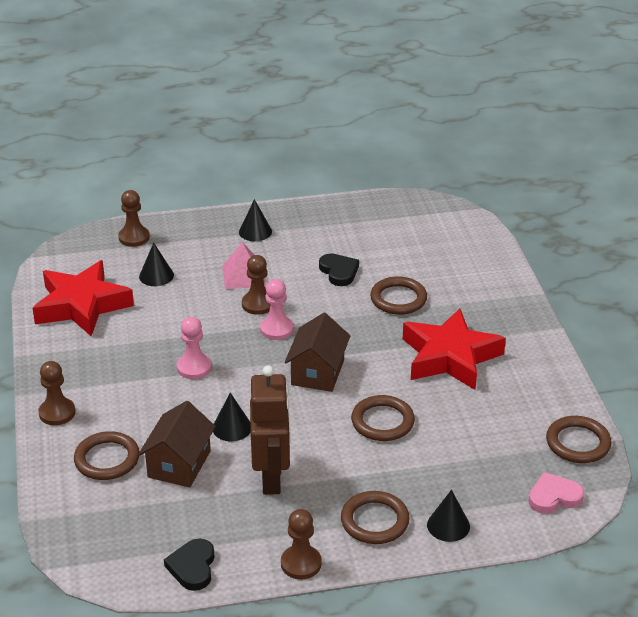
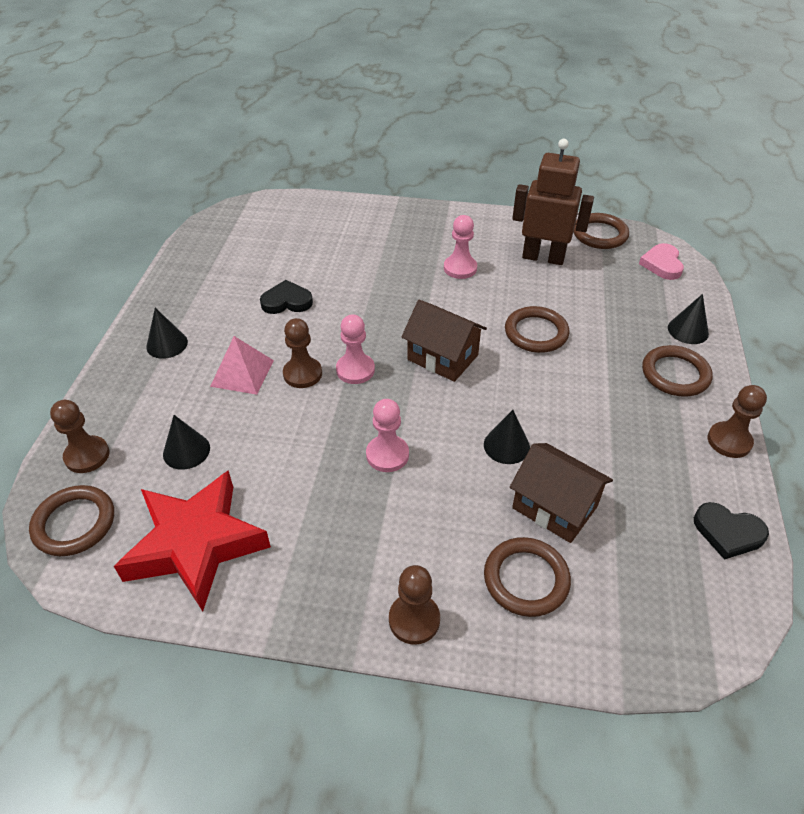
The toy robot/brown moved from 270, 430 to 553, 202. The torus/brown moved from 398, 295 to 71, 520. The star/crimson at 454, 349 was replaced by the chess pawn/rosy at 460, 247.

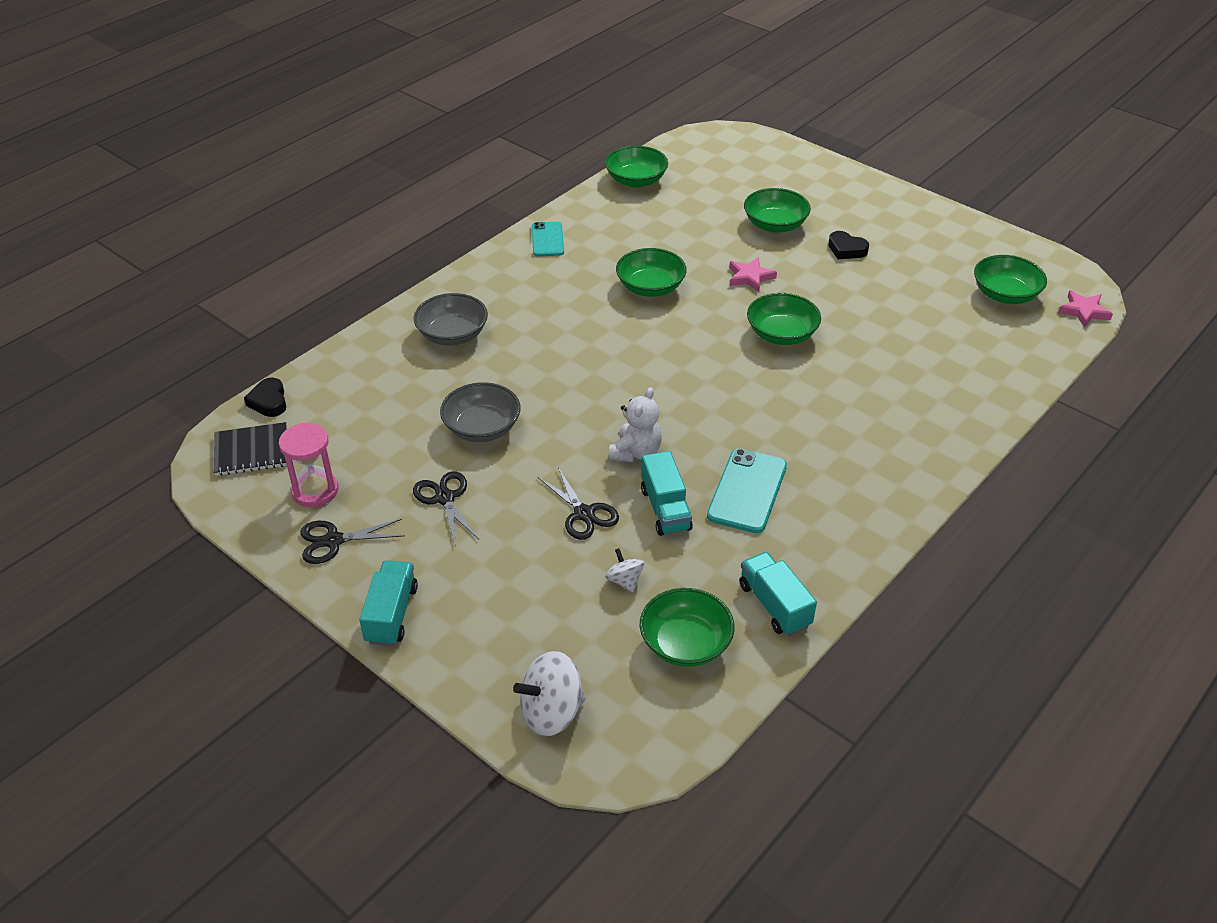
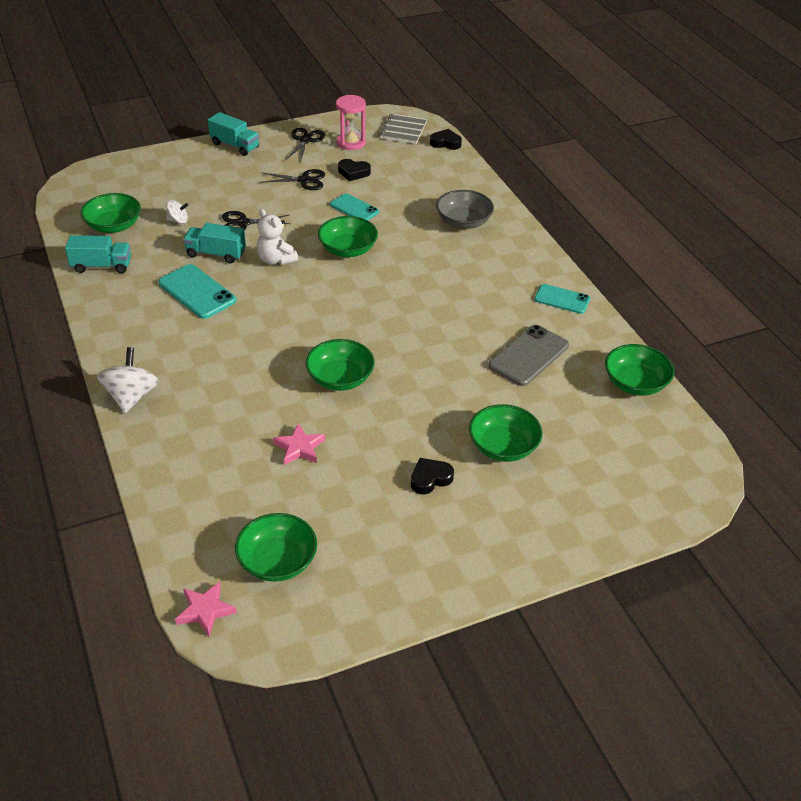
The exercise book/jet-black at 250, 449 became the exercise book/ash-grey at 403, 128. The deep dish/ash-grey at 480, 412 was replaced by the phone/teal at 354, 206. The toy top/snow-white moved from 549, 693 to 128, 380. The deep dish/leaf-green moved from 651, 272 to 348, 236. The star/rosy moved from 753, 274 to 299, 444. The love heart/jet-black at 354, 170 appeared. The phone/ash-grey at 528, 355 appeared.

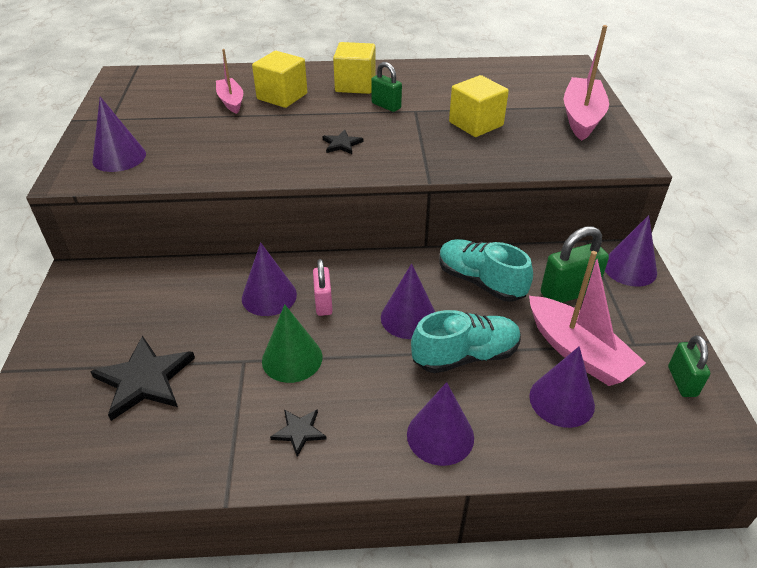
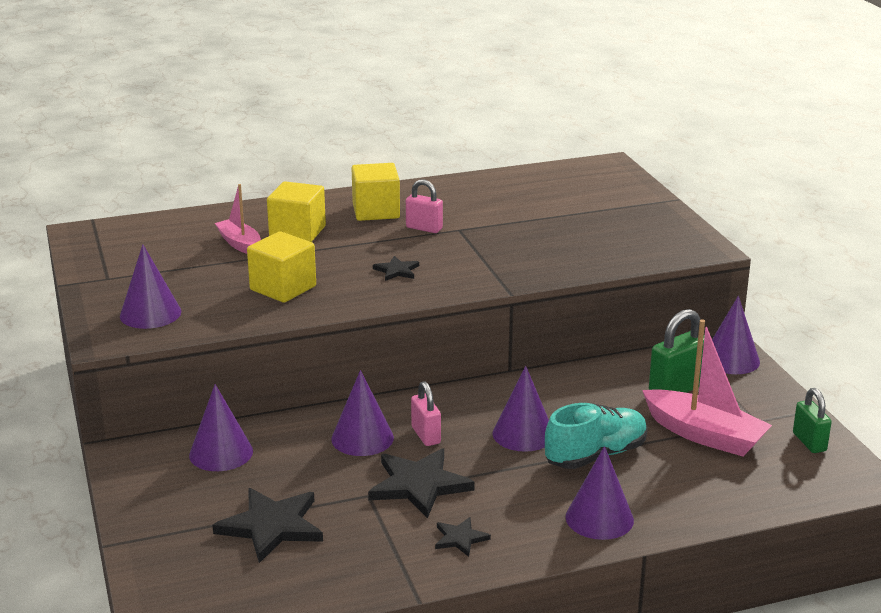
The cone/leaf-green at 292, 343 was replaced by the star/jet-black at 421, 483. The small lock/leaf-green at 386, 87 became the small lock/rosy at 424, 206. The lace-up shoe/teal at 486, 270 disappeared. The cube/yellow moved from 479, 106 to 281, 267. The cone/violet moved from 562, 387 to 221, 427. The toy boat/rosy at 586, 83 disappeared.

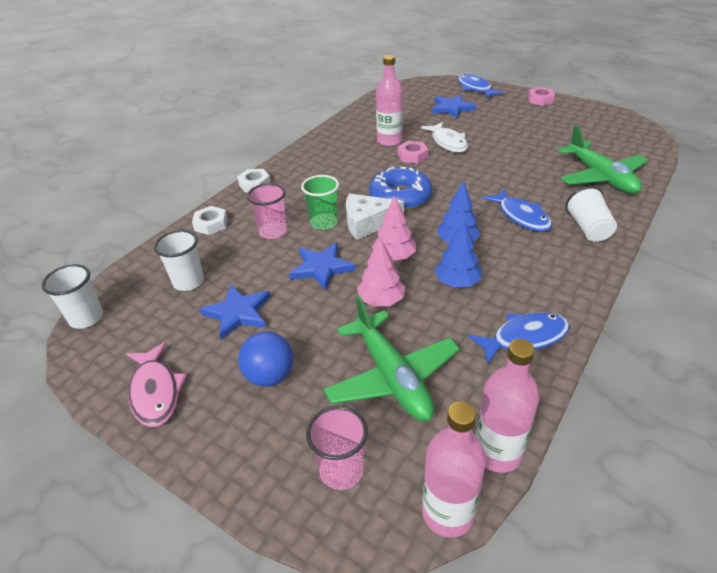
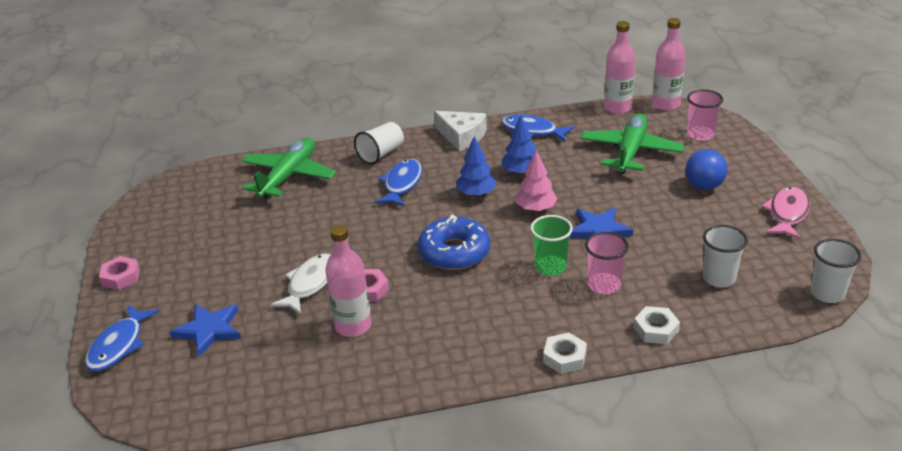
The star/royal blue at 235, 312 disappeared. The cheese wedge/snow-white moved from 375, 217 to 460, 131. The toy tree/rosy at 381, 272 disappeared.

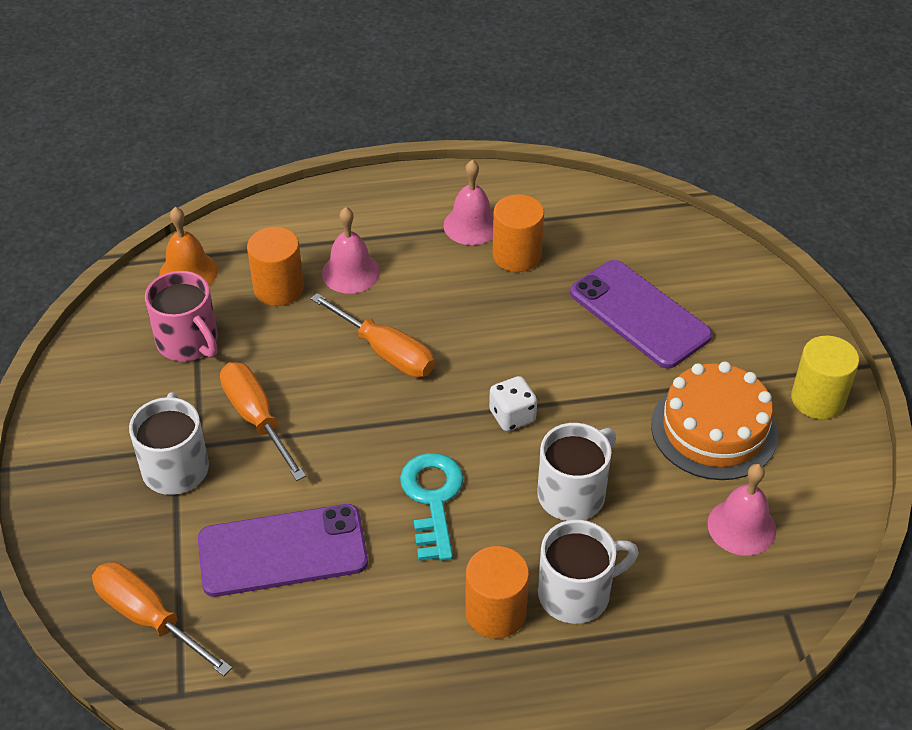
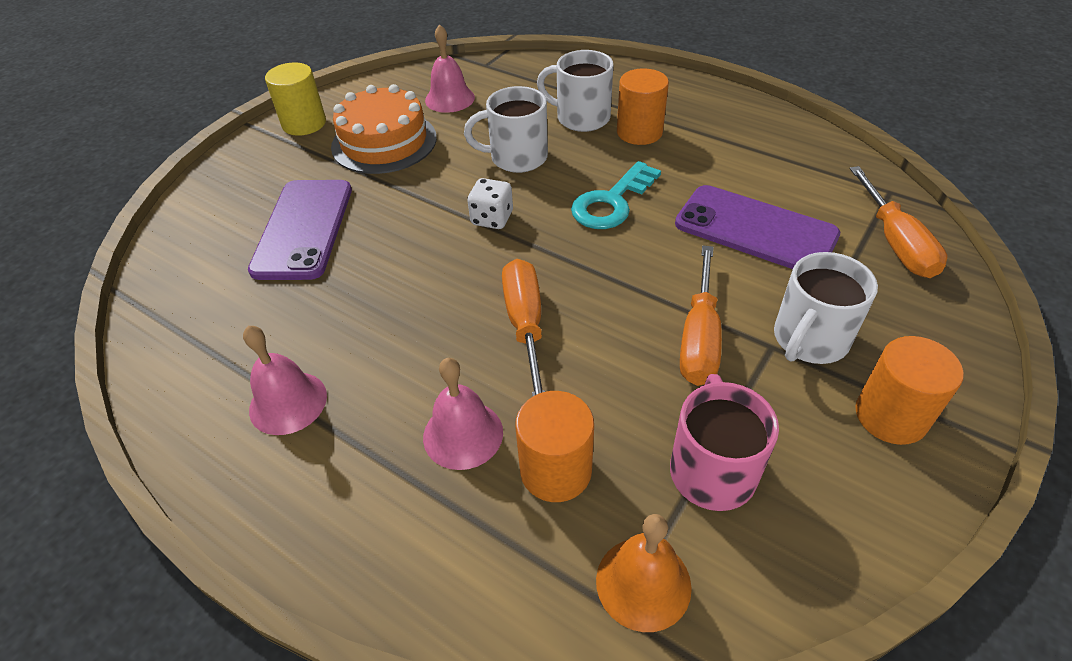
The cylinder shape/bright orange moved from 518, 233 to 909, 390.

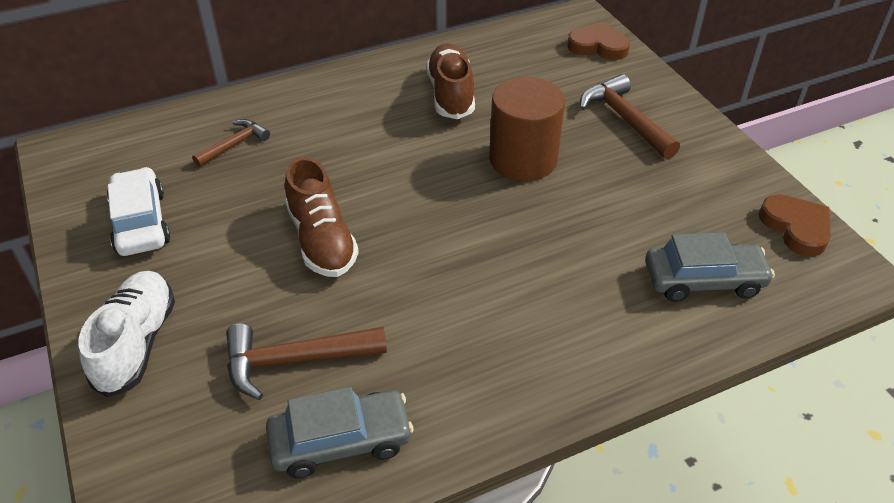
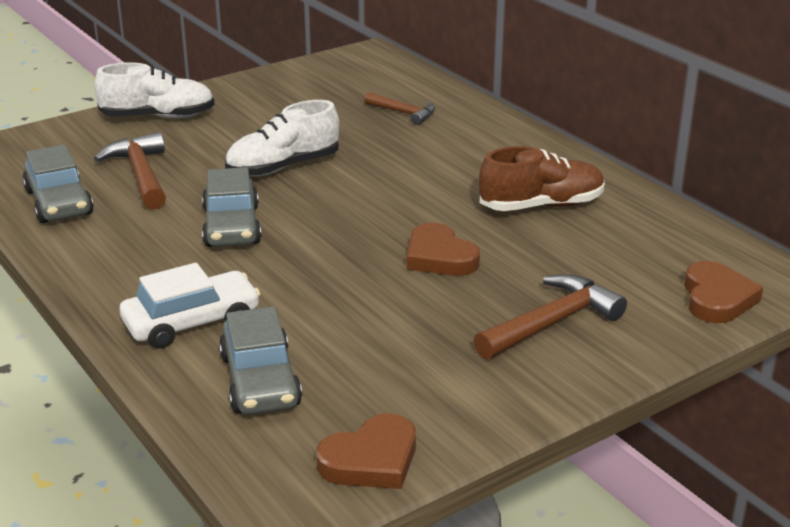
The toy car/snow-white moved from 138, 211 to 190, 306. The lace-up shoe/brown at 322, 217 became the lace-up shoe/snow-white at 282, 138. The cylinder shape/brown at 527, 129 was replaced by the love heart/brown at 443, 249. The toy car/ash-grey at 231, 207 appeared.

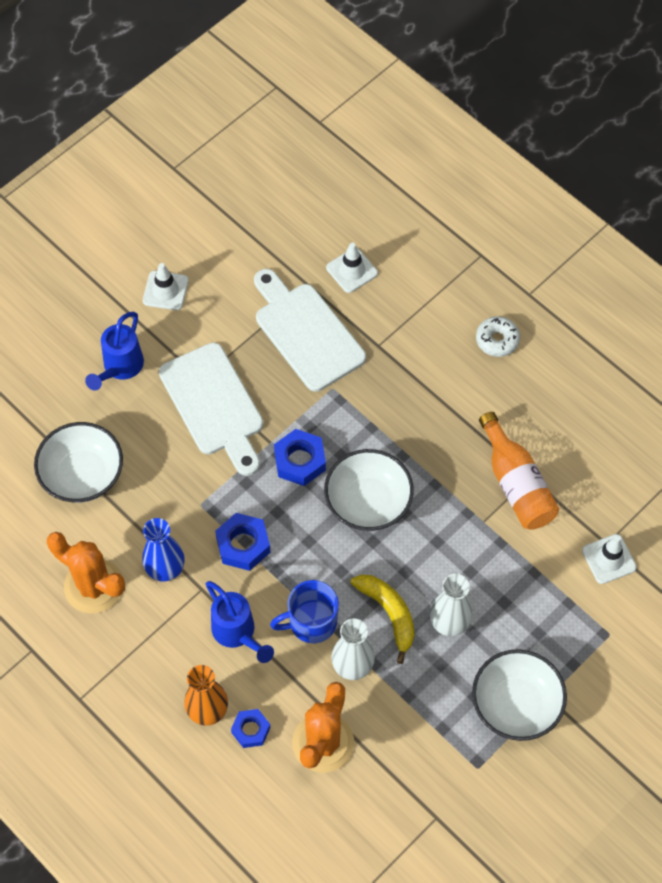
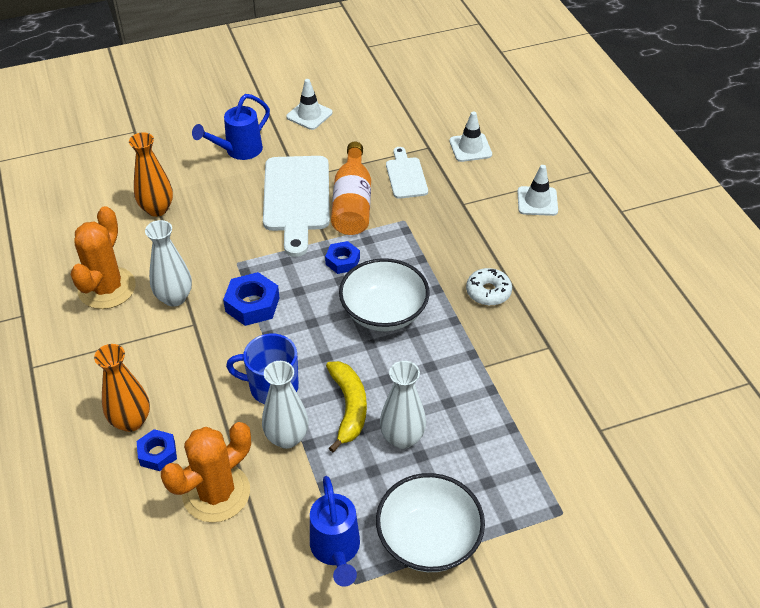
The deep dish/snow-white at 78, 462 was replaced by the vase/bright orange at 151, 174. The prickly plant/bright orange at 86, 573 turned 45 degrees clockwise. The vase/royal blue at 163, 549 became the vase/snow-white at 168, 263. The watering can/royal blue moved from 240, 622 to 335, 531. The bread board/snow-white at 310, 330 changed to 0.54 times the size. The hex nut/royal blue at 300, 457 changed to 0.66 times the size. The glazed donut/snow-white moved from 498, 336 to 489, 287. The drink bottle/bright orange moved from 519, 471 to 351, 188. The safety cone/snow-white moved from 609, 559 to 537, 190.

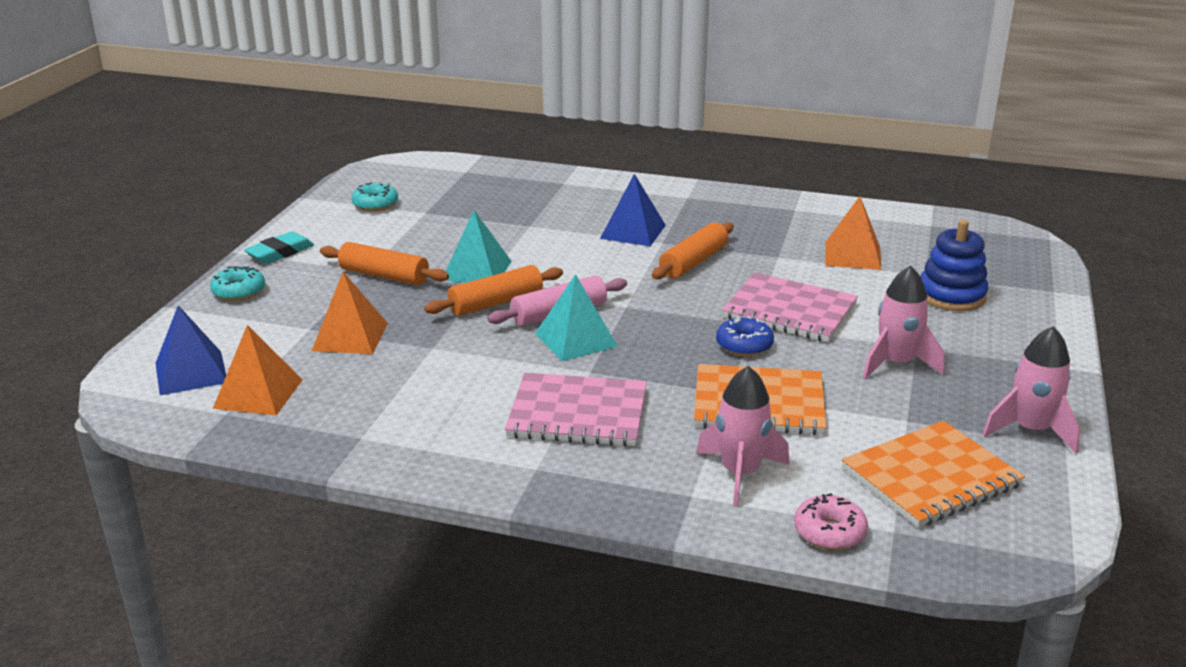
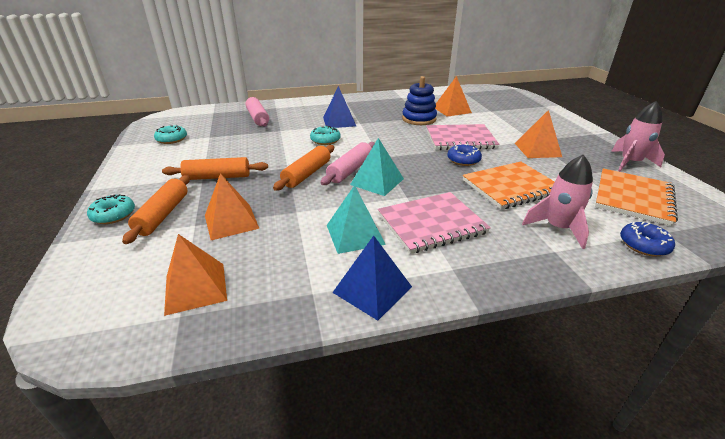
The pyramid shape/royal blue moved from 191, 350 to 372, 278. The gum eraser/teal at 279, 247 disappeared. The pyramid shape/teal moved from 478, 246 to 356, 219. The rolling pin/bright orange moved from 693, 251 to 156, 209. The glazed donut/rosy at 831, 521 became the glazed donut/royal blue at 647, 239. The rocket/rosy at 903, 322 was replaced by the pyramid shape/bright orange at 538, 134. The stacking rings/royal blue moved from 954, 265 to 419, 100. The rolling pin/rosy at 257, 111 appeared. The glazed donut/teal at 325, 135 appeared.

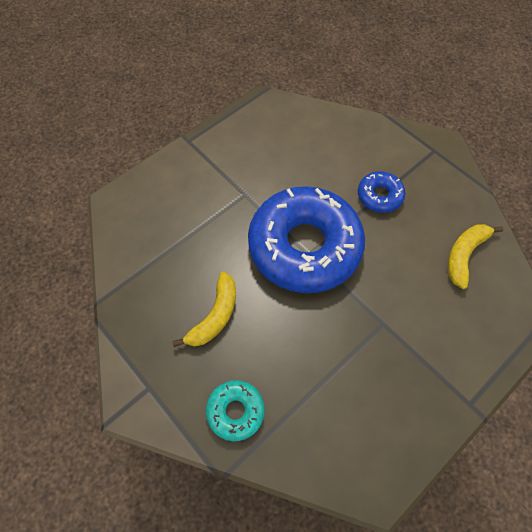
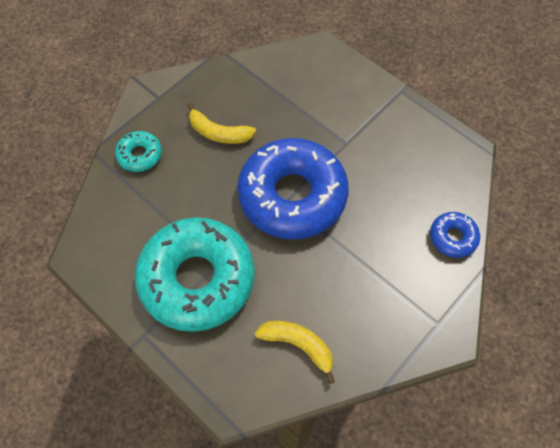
The glazed donut/royal blue moved from 381, 192 to 455, 235. The glazed donut/teal at 195, 274 appeared.

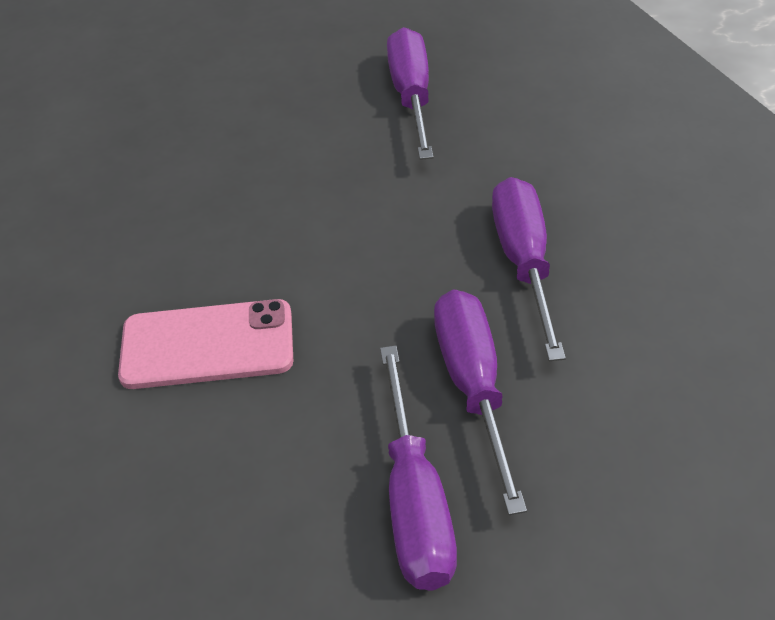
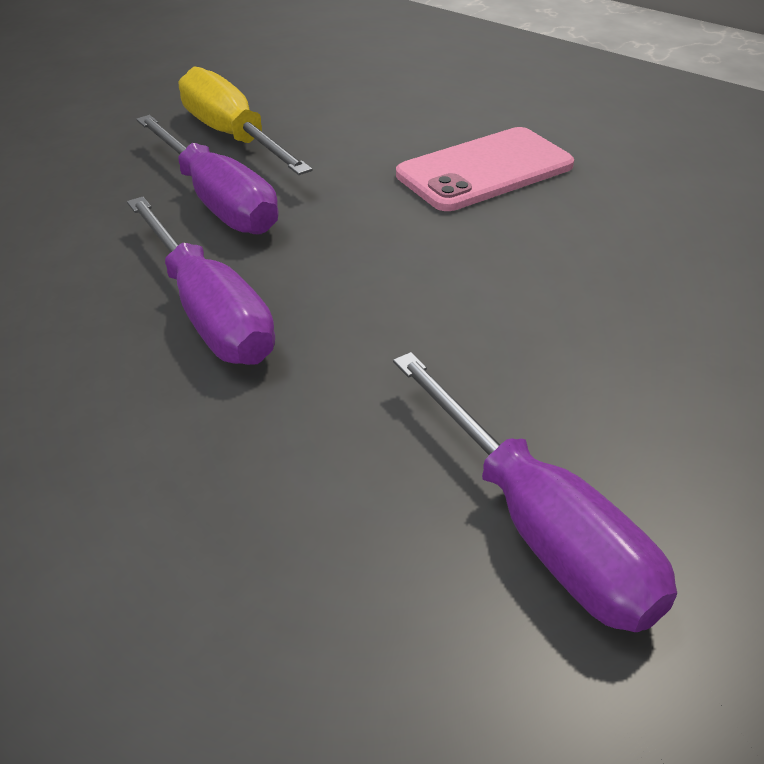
The screwdriver/violet at 418, 468 became the screwdriver/yellow at 245, 120.

